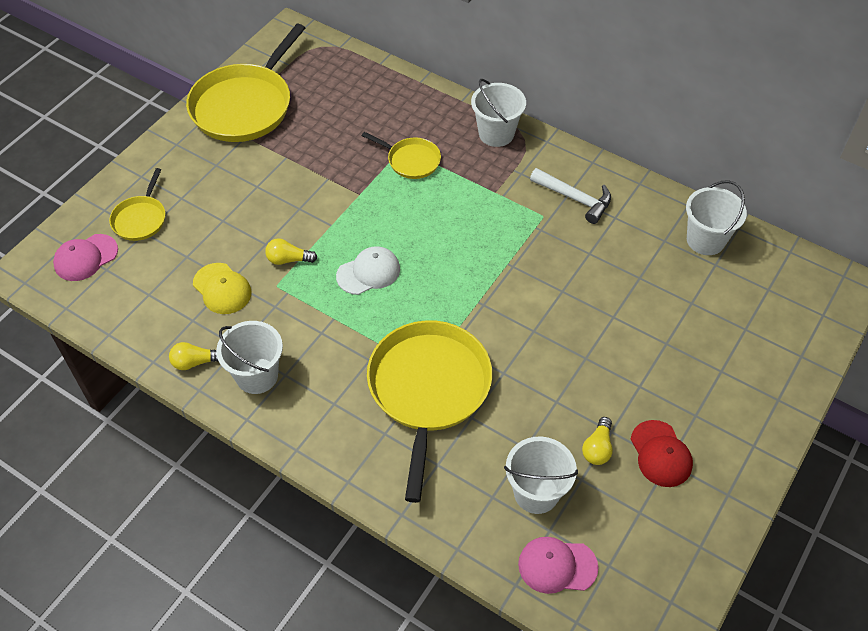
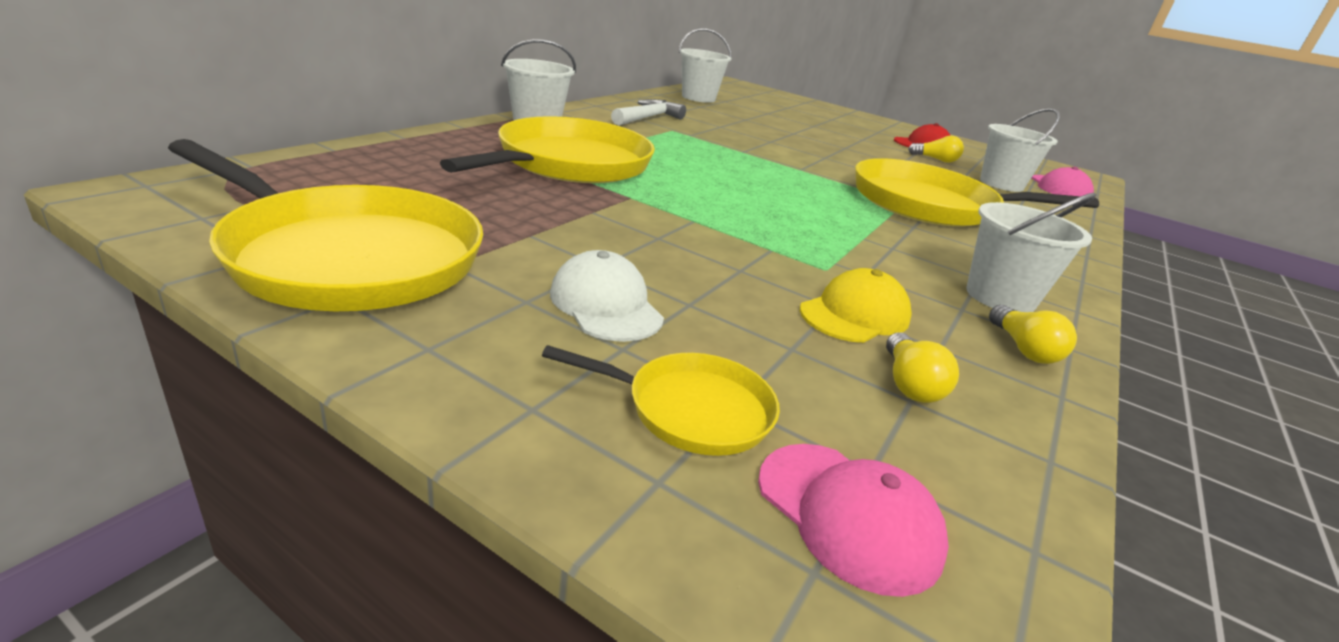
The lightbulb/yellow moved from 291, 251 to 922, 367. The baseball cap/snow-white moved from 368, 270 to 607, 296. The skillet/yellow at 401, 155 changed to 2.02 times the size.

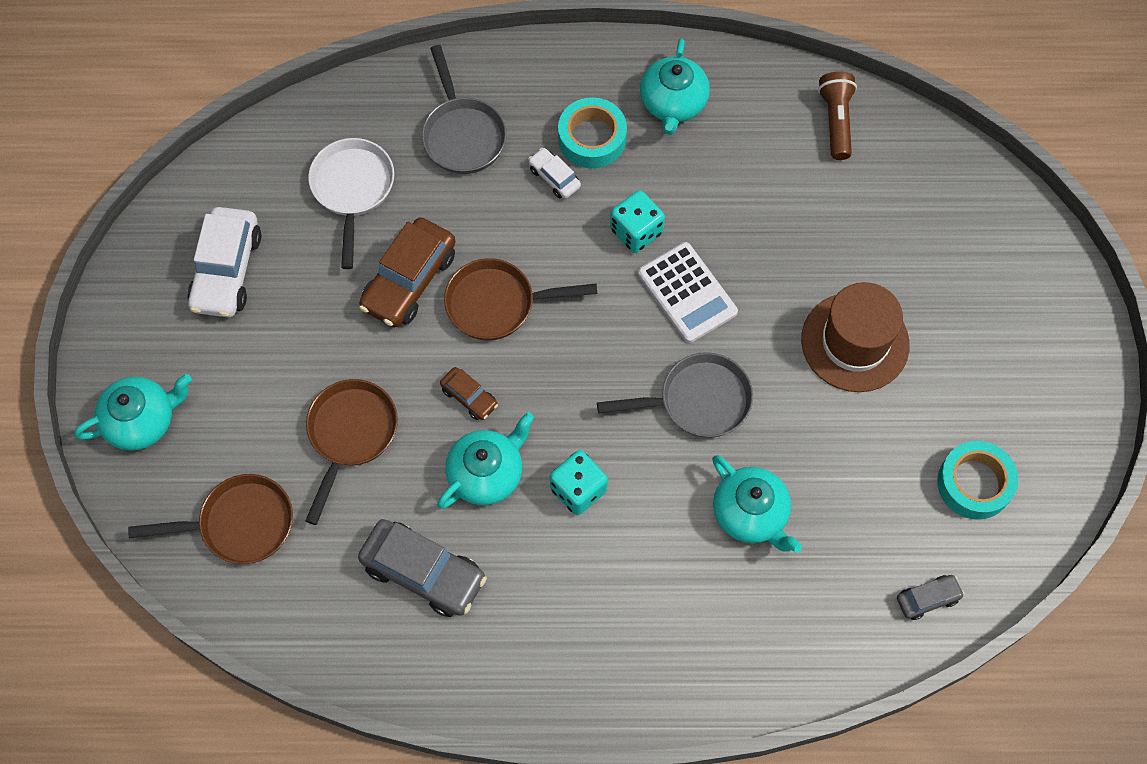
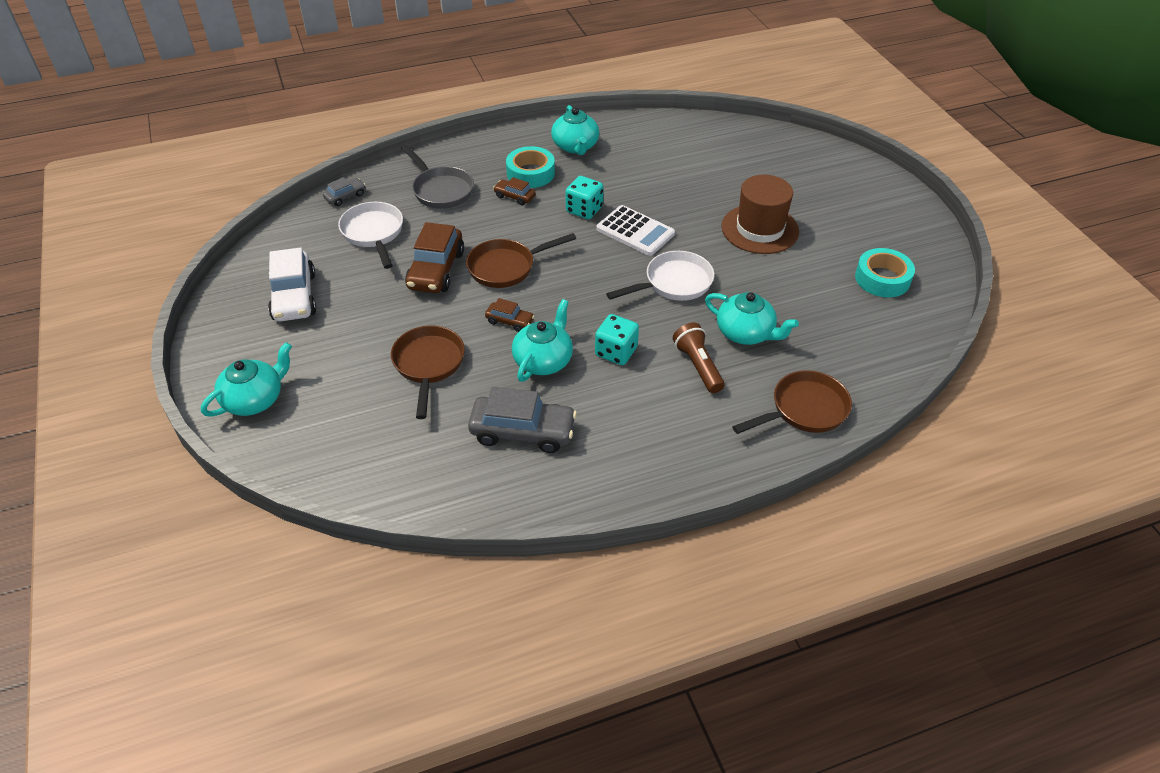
The skillet/brown moved from 210, 519 to 792, 402. The toy car/snow-white at 554, 173 became the toy car/brown at 514, 191. The skillet/ash-grey at 675, 395 became the skillet/snow-white at 660, 276. The pocket torch/brown moved from 837, 115 to 699, 358. The toy car/ash-grey moved from 930, 597 to 344, 191.

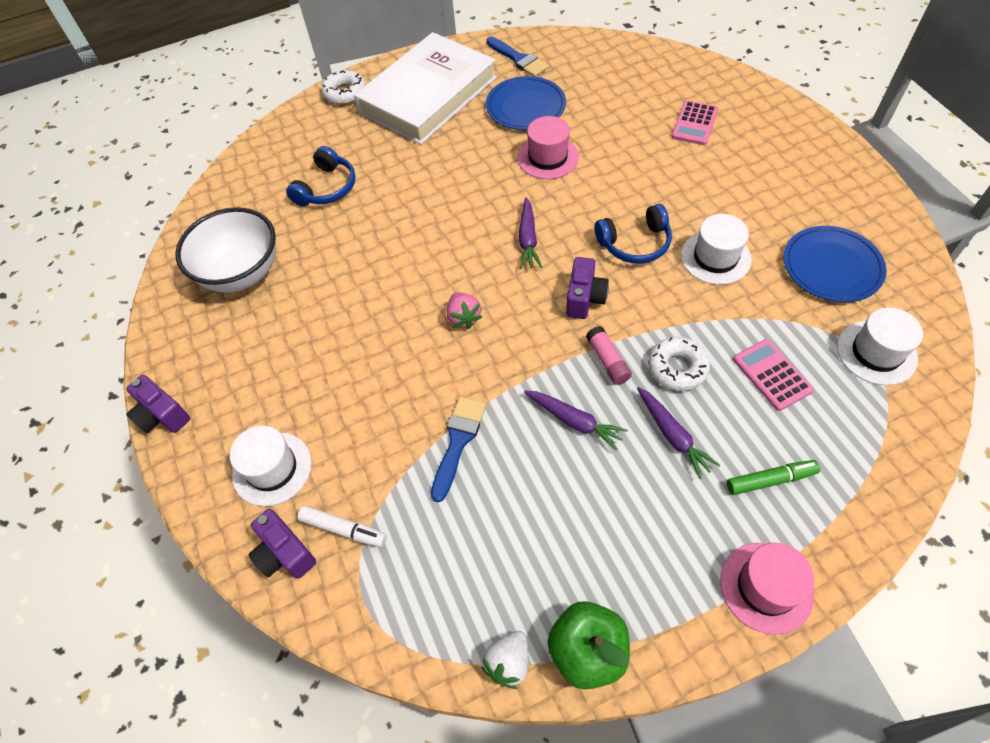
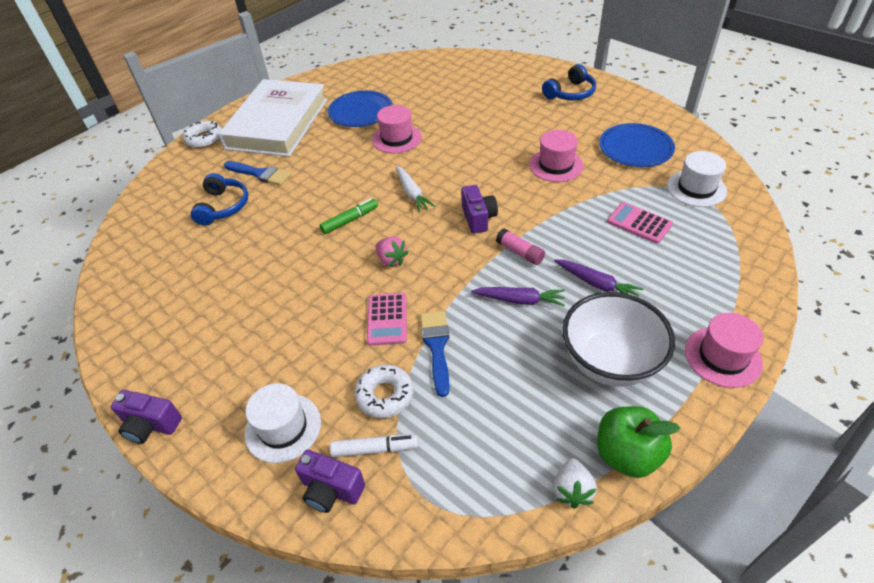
The deep dish/snow-white moved from 225, 250 to 618, 339. The paintbrush/royal blue moved from 517, 57 to 257, 173. The toy carrot/violet at 530, 233 became the toy carrot/snow-white at 415, 189. The headset/royal blue moved from 633, 234 to 569, 82. The glazed donut/snow-white moved from 679, 364 to 384, 391. The pocket calculator/rosy moved from 695, 122 to 387, 319. The top hat/snow-white at 716, 249 became the top hat/rosy at 556, 156. The felt pen/leaf-green moved from 773, 477 to 349, 216.

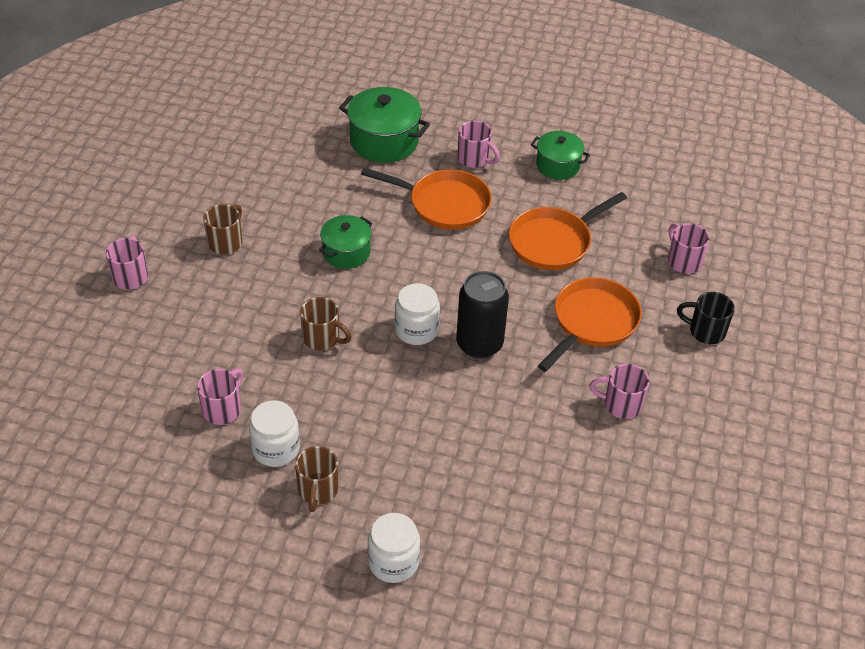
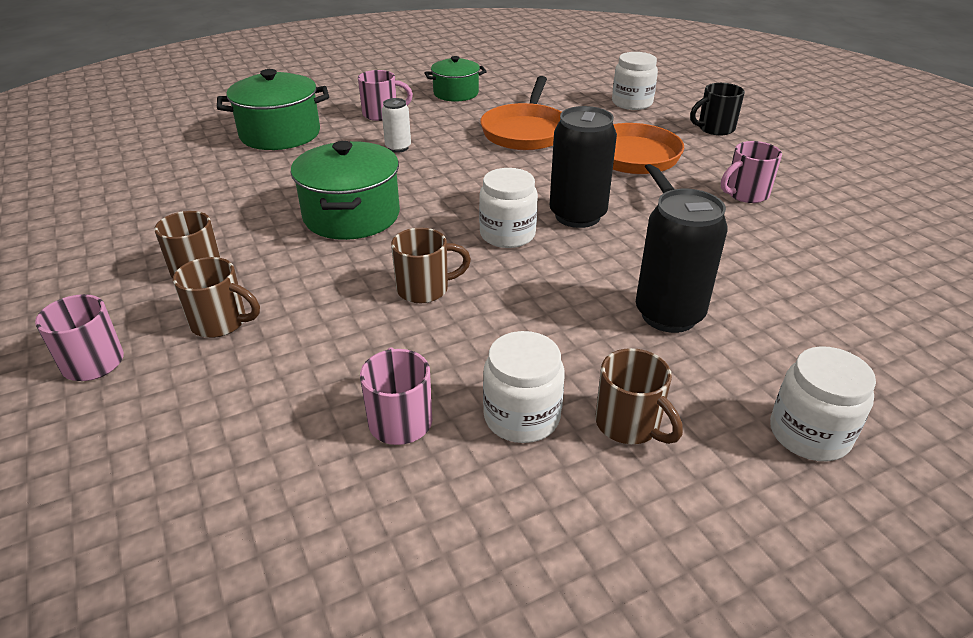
The cooking pot/leaf-green at 346, 242 changed to 1.57 times the size. The skillet/bright orange at 426, 199 was replaced by the soda can/snow-white at 396, 125. The coffee mug/rosy at 689, 248 was replaced by the preserve jar/snow-white at 635, 81. The coffee mug/brown at 216, 297 appeared. The soda can/jet-black at 682, 261 appeared.

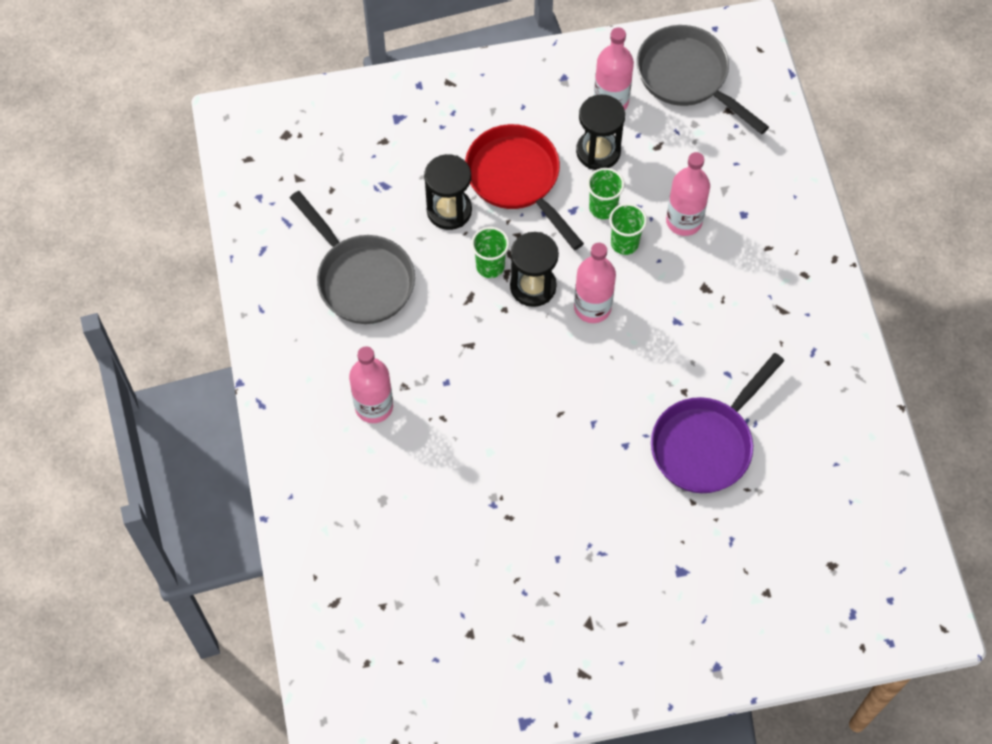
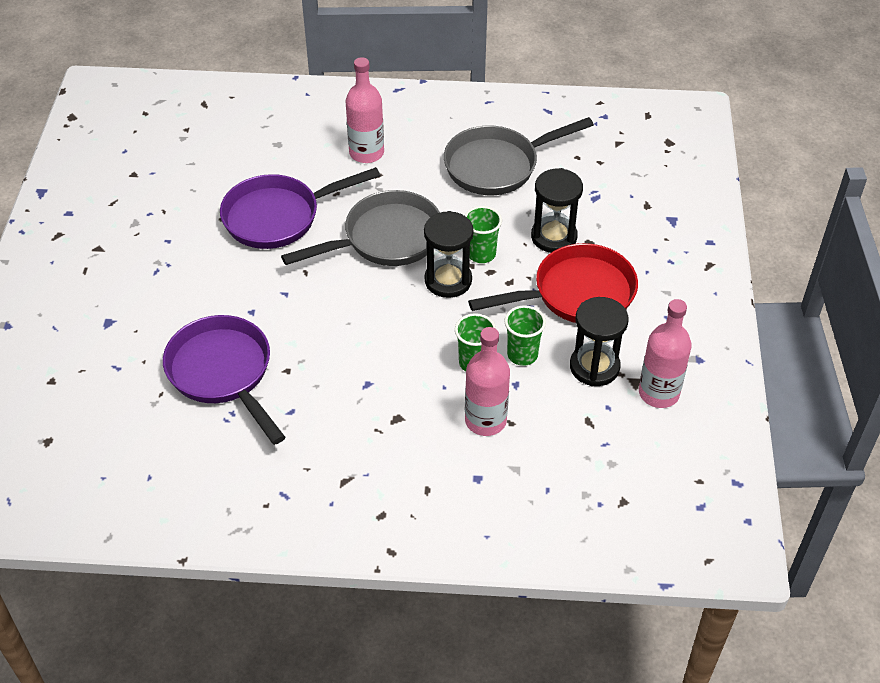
The drink bottle/rosy at 595, 283 disappeared. The skillet/ash-grey moved from 703, 79 to 360, 228. The skillet/violet at 300, 208 appeared.

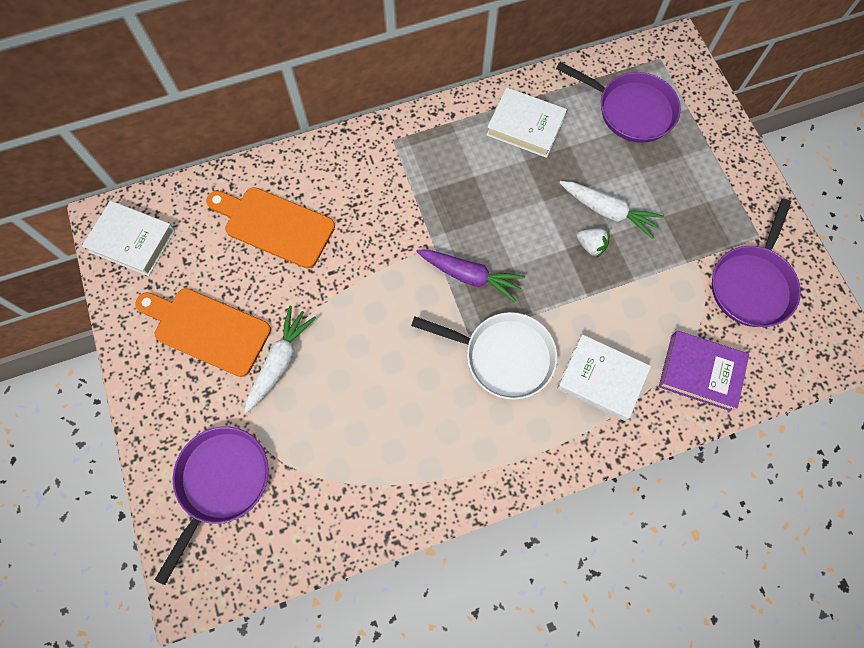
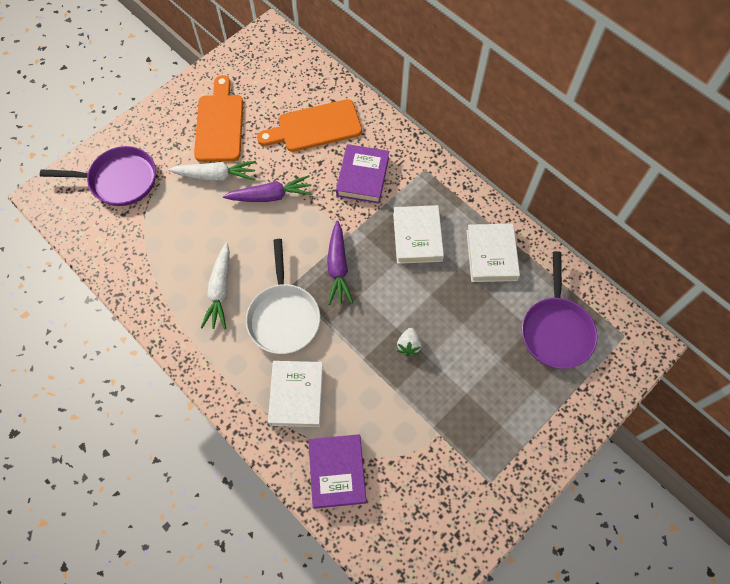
The hardback/snow-white moved from 128, 238 to 418, 234. The bread board/bright orange at 270, 228 turned 105 degrees counterclockwise. The toy carrot/snow-white moved from 612, 210 to 215, 286. The skillet/violet at 756, 263 disappeared. The toy carrot/violet at 267, 188 appeared. The hardback/violet at 362, 173 appeared.

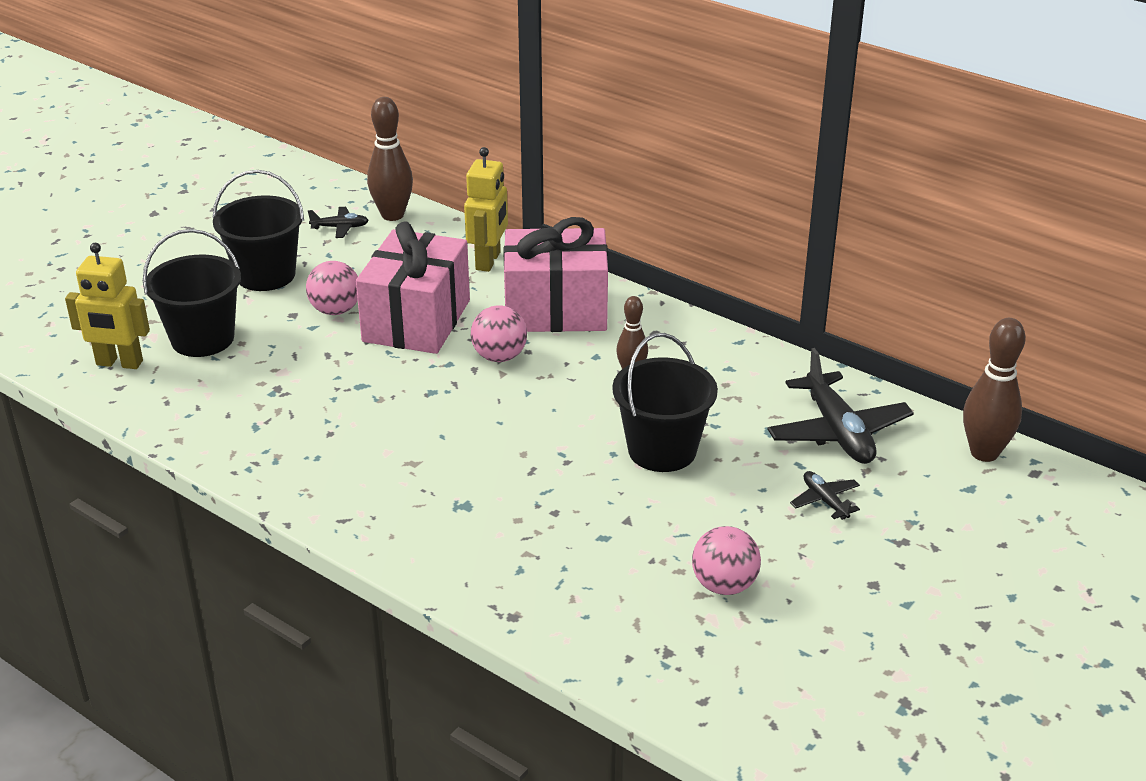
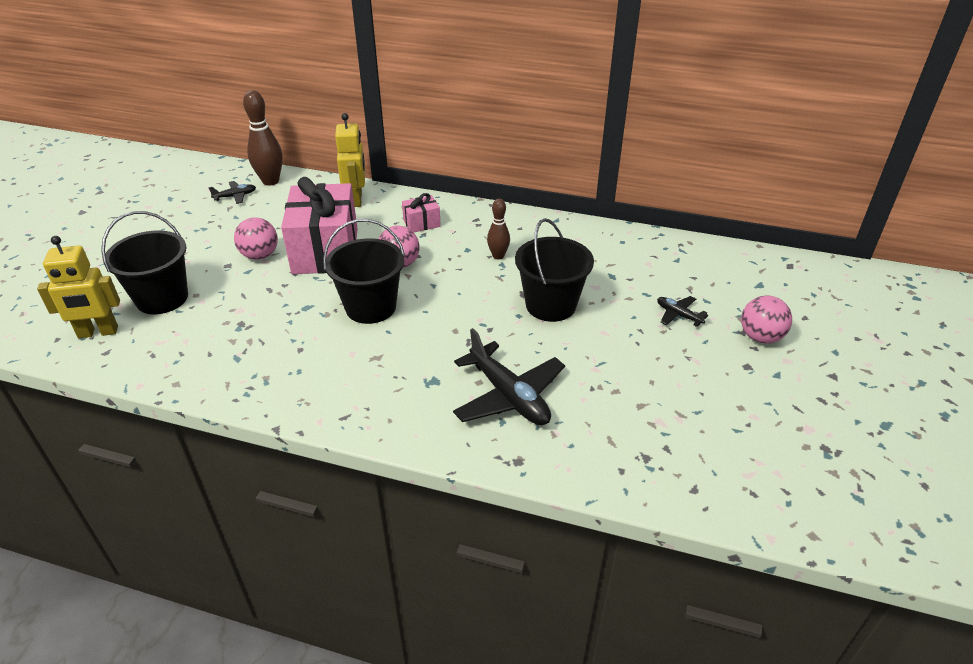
The sand bucket/jet-black moved from 258, 230 to 364, 271. The present/rosy at 555, 274 changed to 0.44 times the size. The sphere/rosy moved from 726, 560 to 766, 319. The aeroplane/jet-black moved from 840, 406 to 509, 376. The tenpin/brown at 994, 390 disappeared.

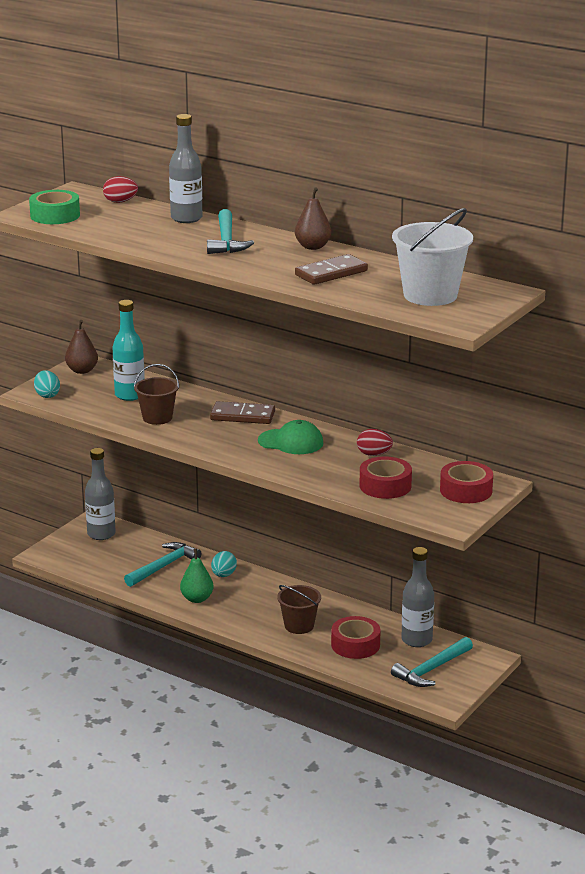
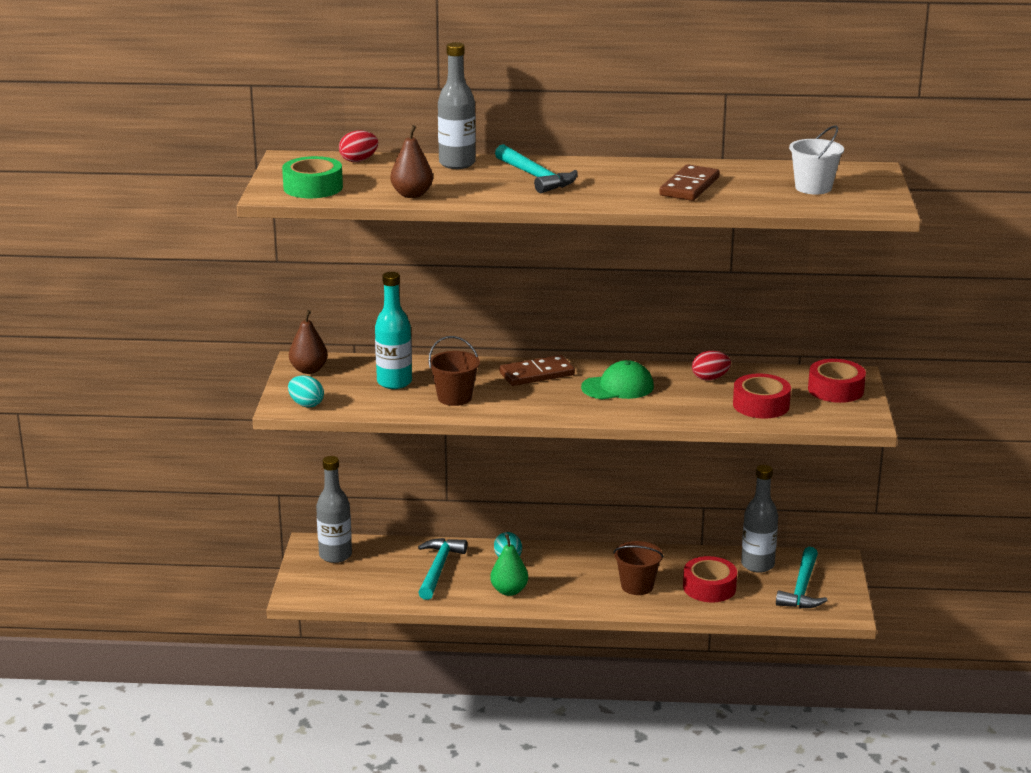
The pear/brown moved from 313, 218 to 411, 161. The sand bucket/snow-white at 432, 257 changed to 0.63 times the size.

